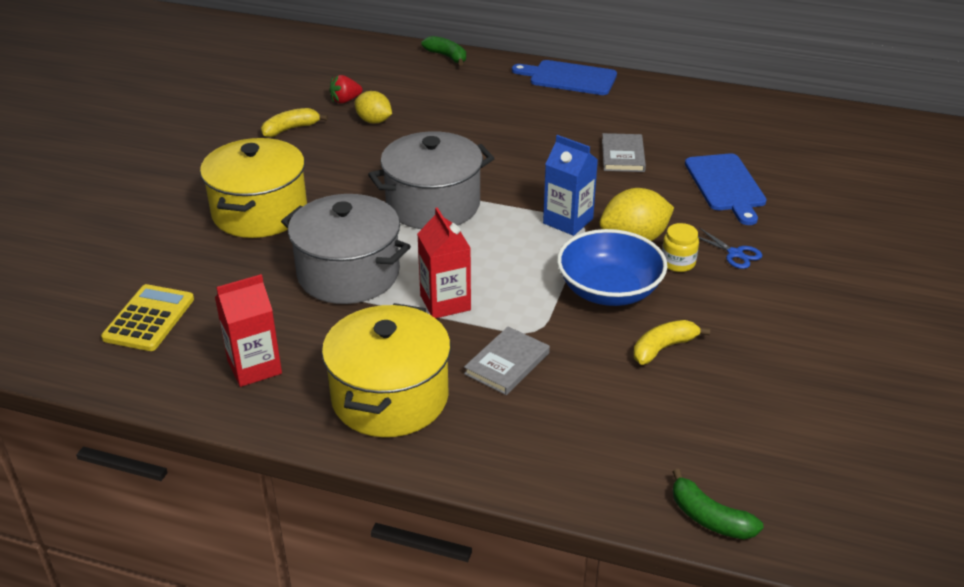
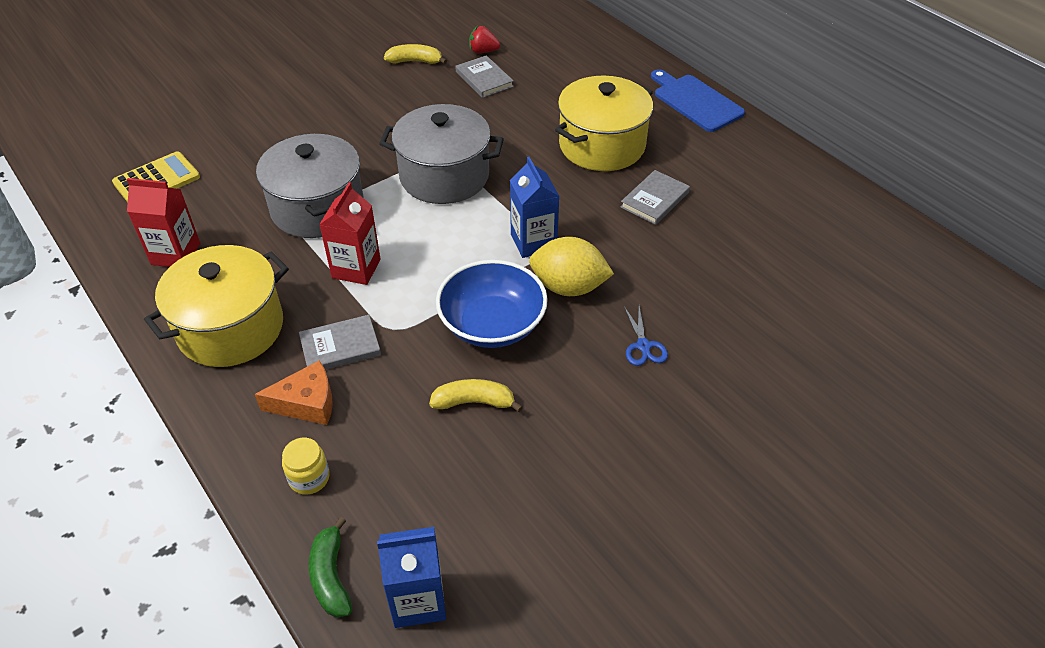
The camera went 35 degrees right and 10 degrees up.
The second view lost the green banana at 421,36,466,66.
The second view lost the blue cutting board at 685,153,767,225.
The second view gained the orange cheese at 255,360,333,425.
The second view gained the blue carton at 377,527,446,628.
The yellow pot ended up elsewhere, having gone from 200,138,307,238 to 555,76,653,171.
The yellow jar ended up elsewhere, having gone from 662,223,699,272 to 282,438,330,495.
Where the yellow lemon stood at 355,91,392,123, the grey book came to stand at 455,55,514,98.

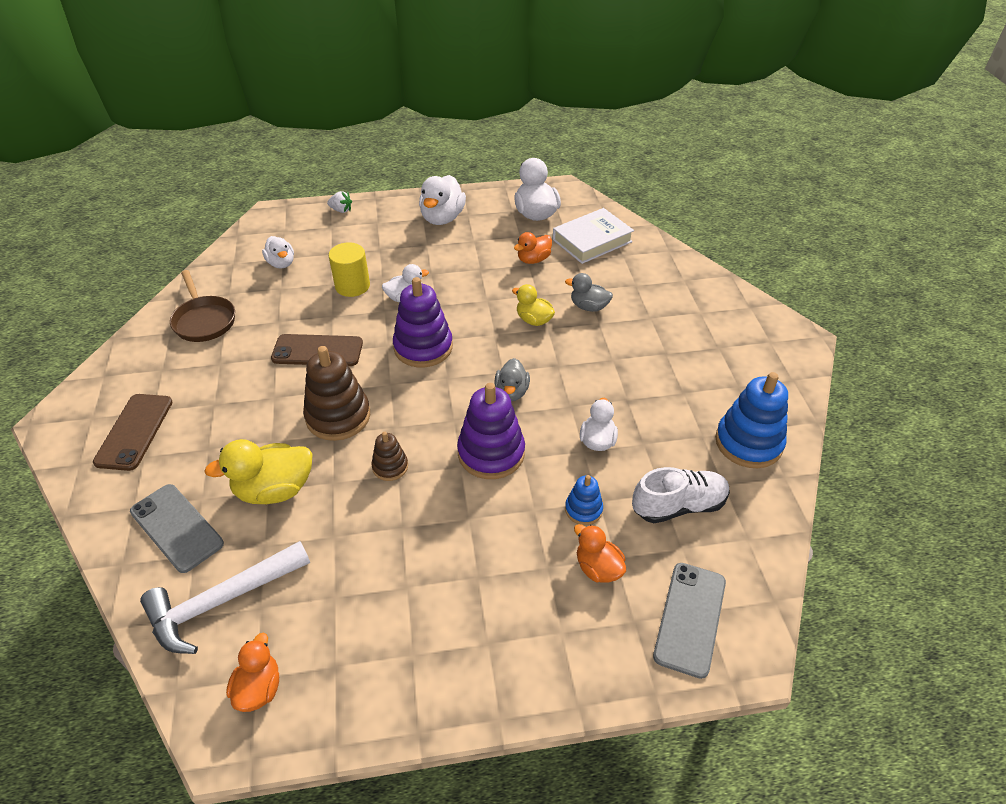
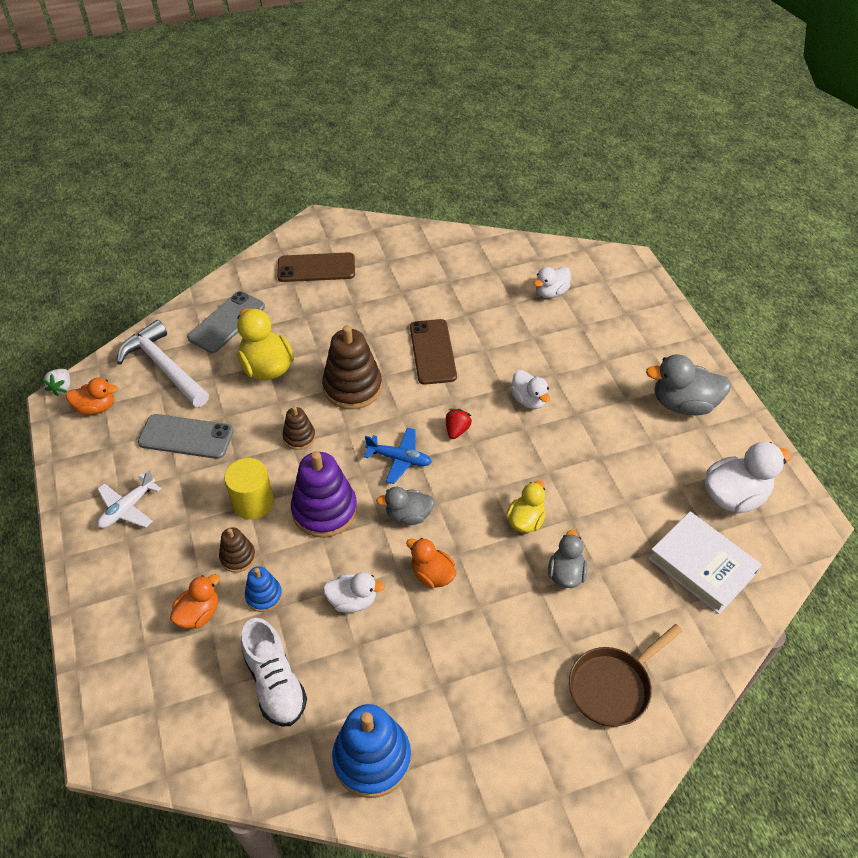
The camera went 80 degrees right and 5 degrees up.
The second view gained the white plane at 97,470,161,528.
The second view gained the brown stacking toy at 219,527,256,572.
The second view gained the blue plane at 364,428,432,484.
The brown pan ended up elsewhere, having gone from 170,270,235,342 to 569,624,682,727.
The white strawberry ended up elsewhere, having gone from 327,191,352,213 to 42,369,70,396.
The yellow cylinder ended up elsewhere, having gone from 328,243,370,297 to 224,458,274,520.
The orange duck ended up elsewhere, having gone from 514,232,552,264 to 406,538,456,588.
The grey phone ended up elsewhere, having gone from 653,563,726,679 to 138,414,234,459.
Where the purple stacking toy stood at 393,277,453,367, the red strawberry came to stand at 446,409,472,439.
What was the white duck at 419,175,466,225 turned into the grey duck at 646,354,731,415.

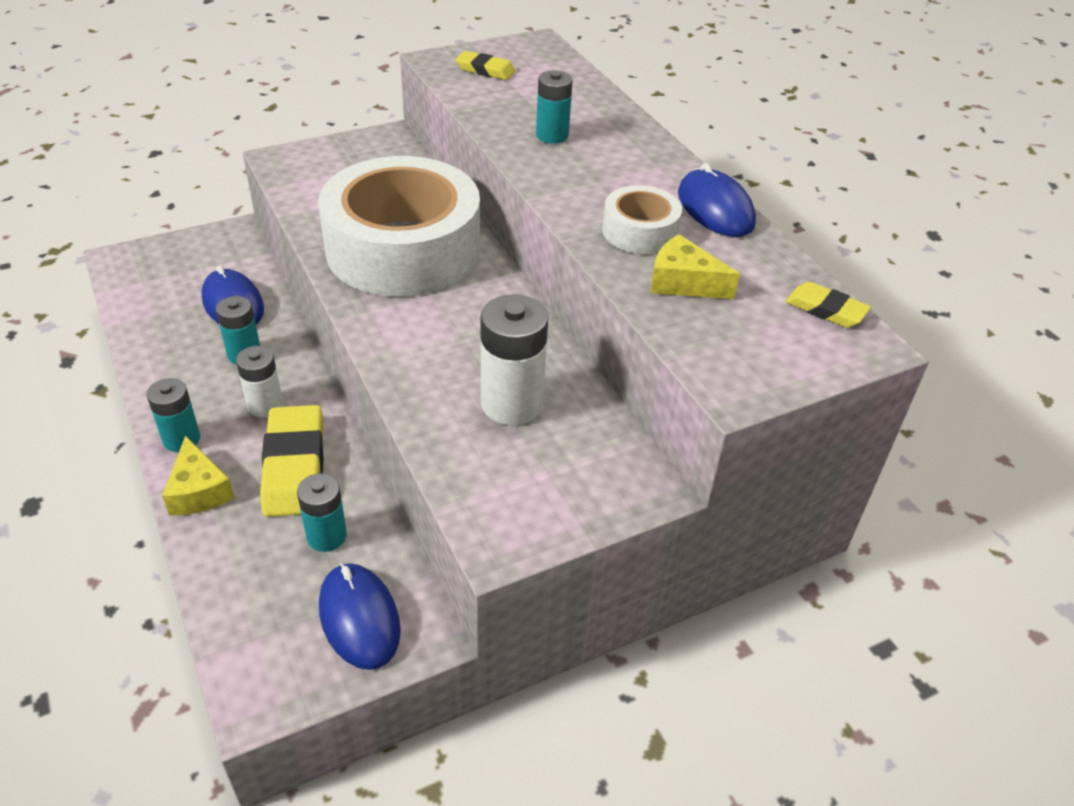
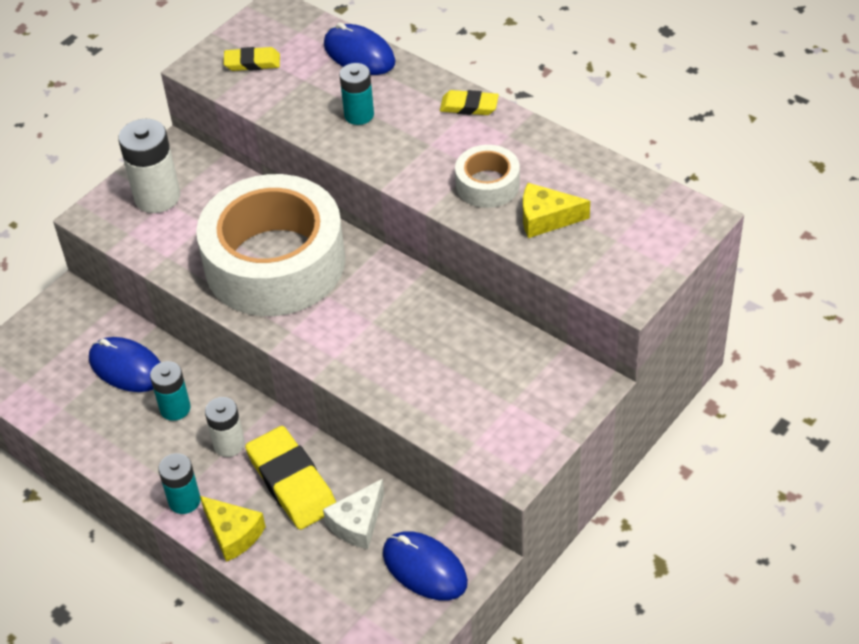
The camera went 20 degrees left and 5 degrees up.
The white battery ended up elsewhere, having gone from 481,295,548,425 to 118,119,180,213.
The blue mouse ended up elsewhere, having gone from 678,163,756,237 to 324,22,396,75.
The yellow eraser ended up elsewhere, having gone from 785,282,871,328 to 440,90,499,115.
Where the turquoise battery stood at 297,473,347,552, the white cheese came to stand at 323,479,384,549.

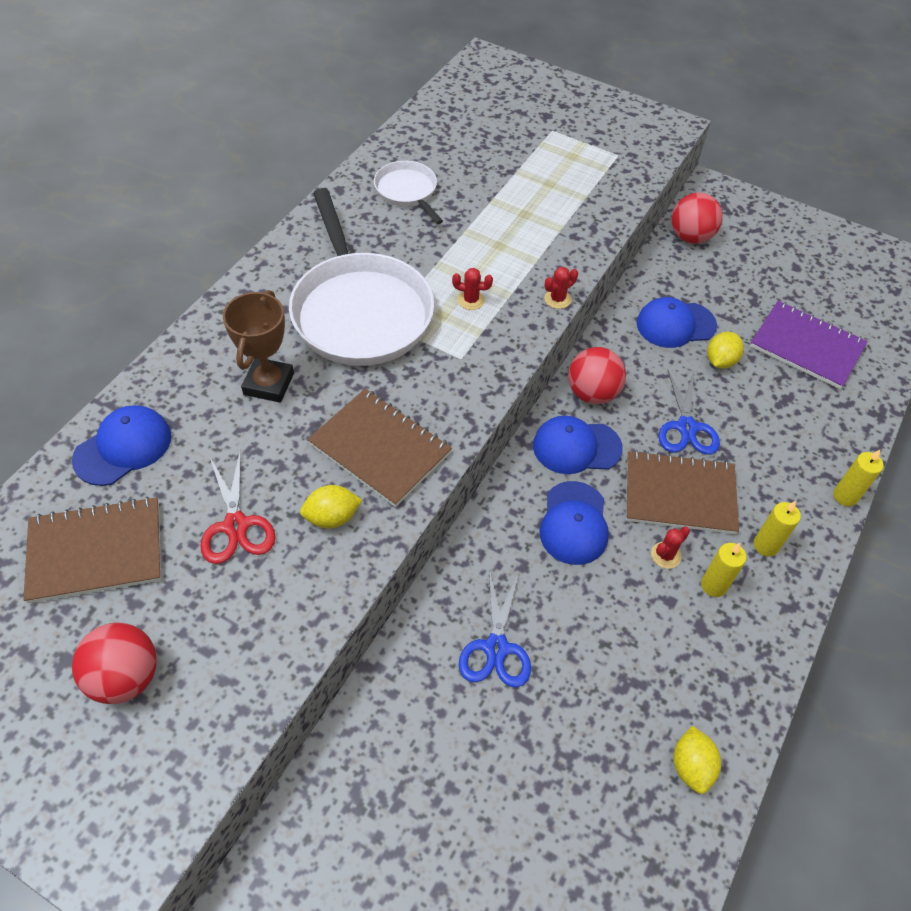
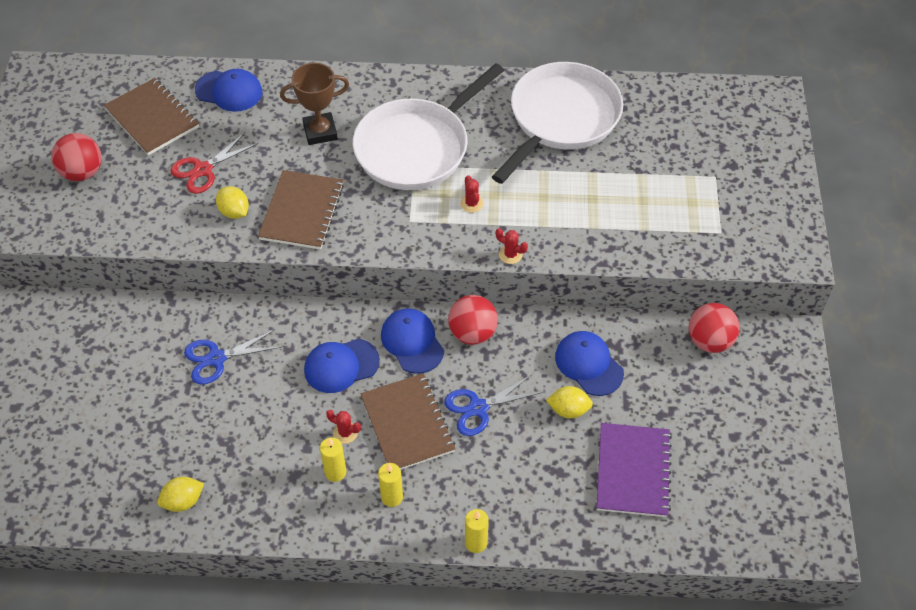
The camera went 65 degrees right and 0 degrees up.
The size of the white pan at 374,161,443,224 changed by a factor of 2.01.

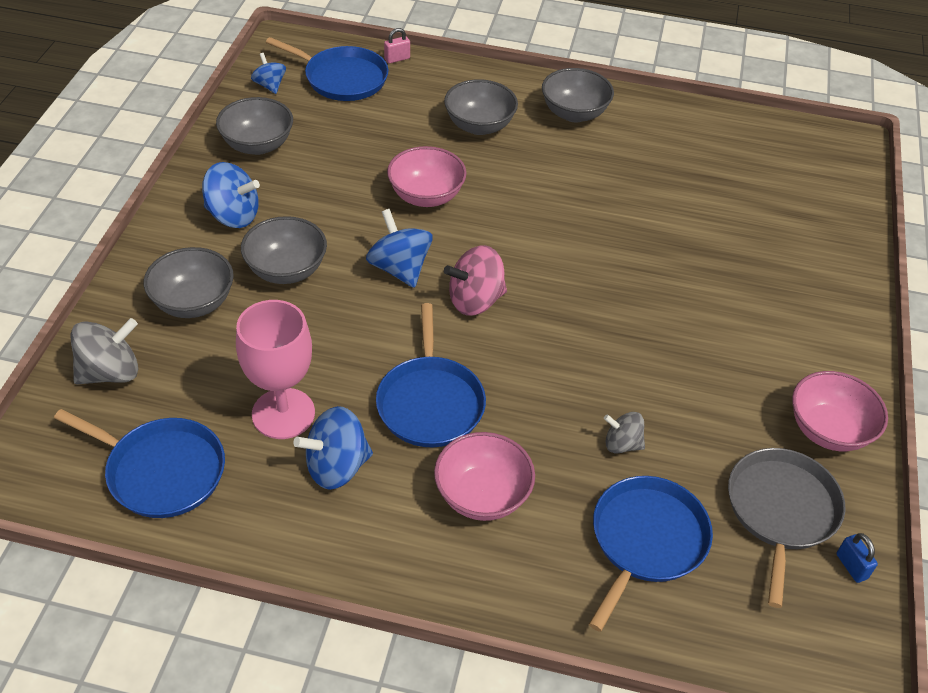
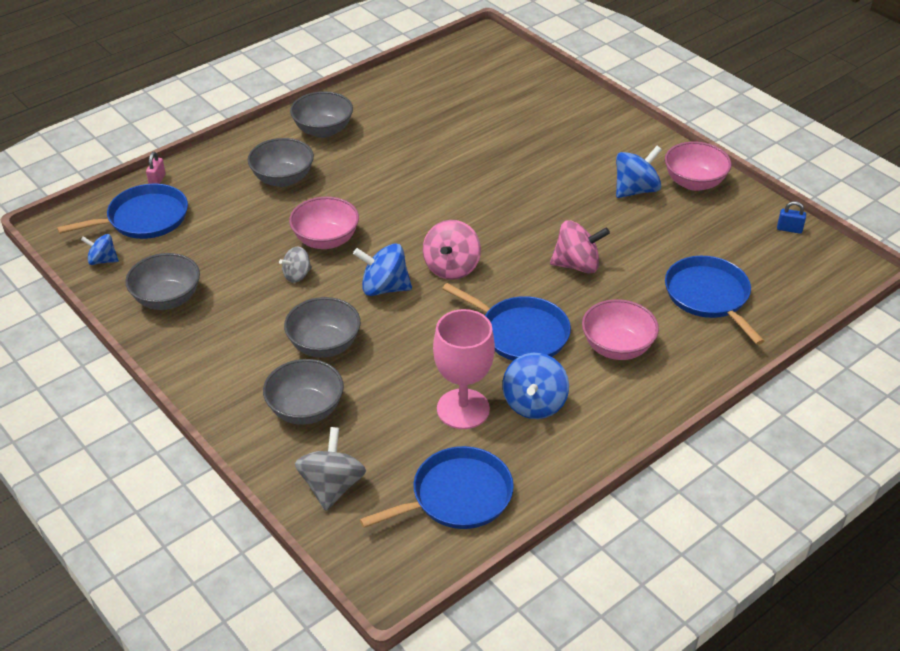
The camera went 50 degrees left and 5 degrees down.
The second view lost the grey pan at 728,448,846,608.
The second view gained the pink spinning top at 550,220,610,274.
The blue spinning top ended up elsewhere, having gone from 202,162,260,228 to 616,146,662,198.
The grey spinning top ended up elsewhere, having gone from 604,412,645,454 to 279,247,312,283.

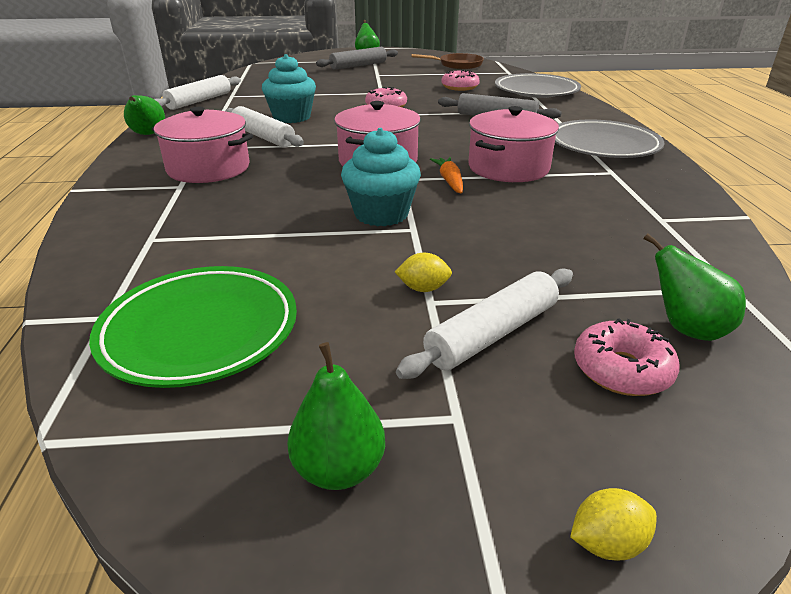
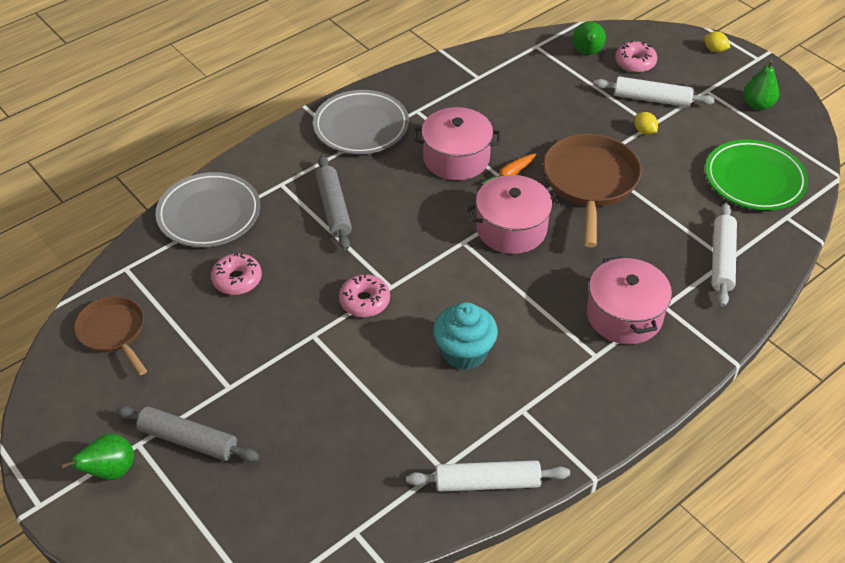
The camera went 125 degrees left and 15 degrees up.
The second view lost the green pear at 124,95,165,135.
The white rolling pin ended up elsewhere, having gone from 225,106,304,147 to 712,203,737,307.
Where the turquoise cupcake stood at 341,128,421,226, the brown pan came to stand at 543,134,642,247.

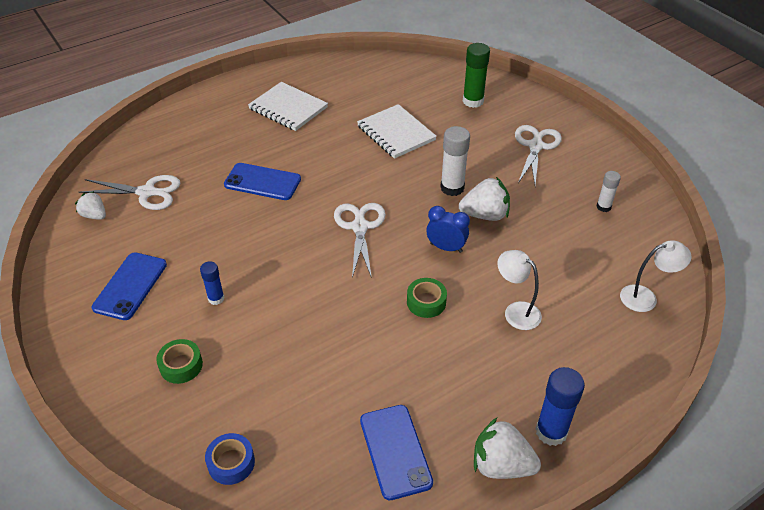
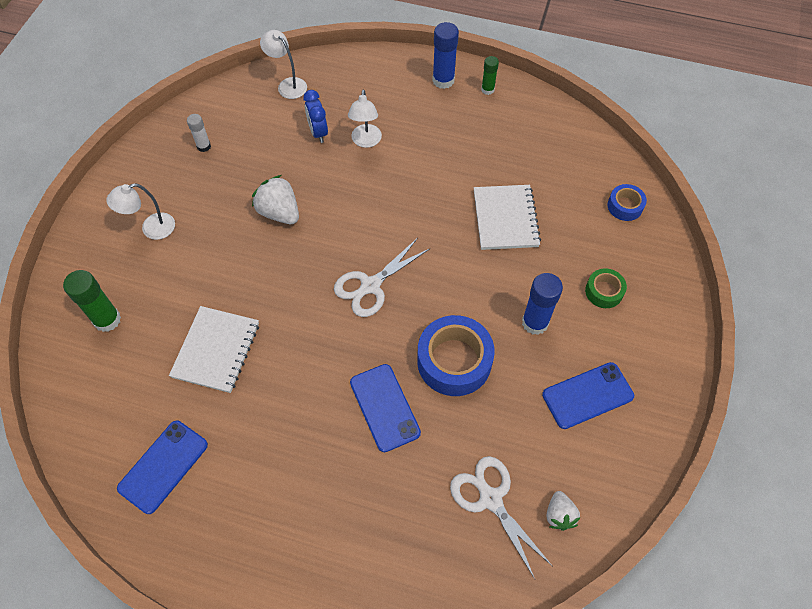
The camera went 130 degrees left and 15 degrees up.
The second view lost the green tape at 407,278,447,318.
The second view lost the white glue stick at 441,126,470,196.
The second view gained the blue tape at 417,315,495,396.
The white notebook ended up elsewhere, having gone from 248,82,328,131 to 474,185,541,250.
The blue phone ended up elsewhere, having gone from 360,405,433,500 to 117,421,208,514.
The blue clock ended up elsewhere, having gone from 426,206,470,253 to 303,90,328,143.
Where the white strawberry stood at 474,418,541,479, the green glue stick came to stand at 481,56,499,95.
Where the white scissors stood at 515,125,562,185, the white lamp came to stand at 106,183,175,240.
The size of the blue glue stick at 200,261,225,305 changed by a factor of 1.67.

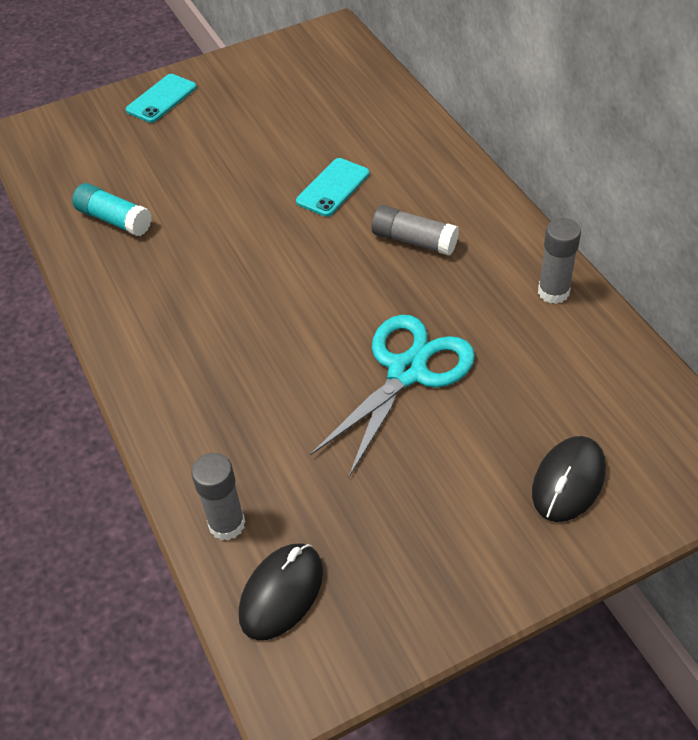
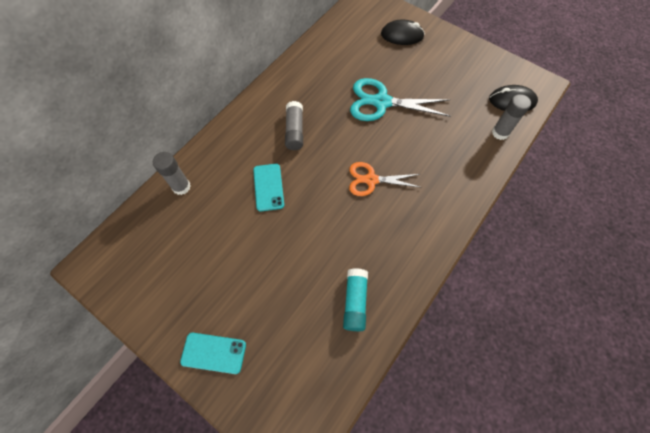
The camera went 120 degrees left and 15 degrees up.
The second view gained the orange scissors at 349,162,422,196.
The grey glue stick ended up elsewhere, having gone from 538,218,581,304 to 153,152,191,195.
The turquoise phone at 296,158,369,217 ended up facing another way, 75 degrees clockwise from before.

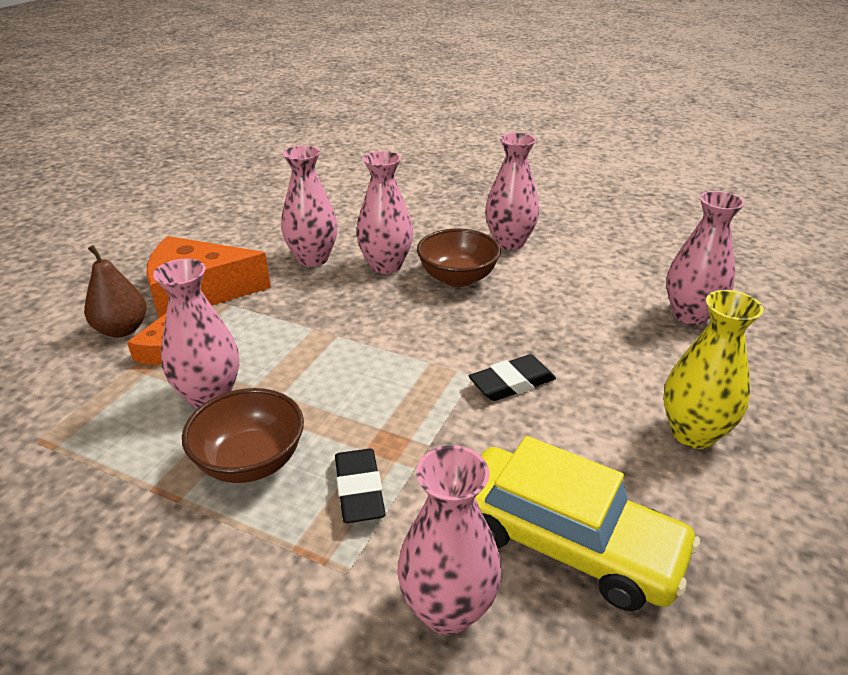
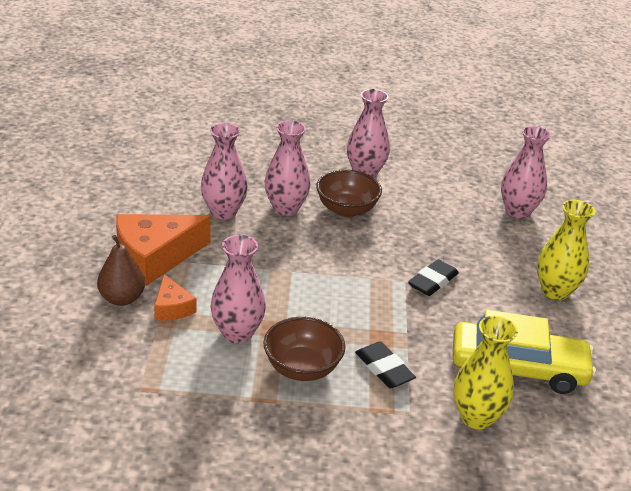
The camera went 25 degrees left and 0 degrees up.
What was the pink vase at 397,445,501,635 turned into the yellow vase at 453,316,518,429.

